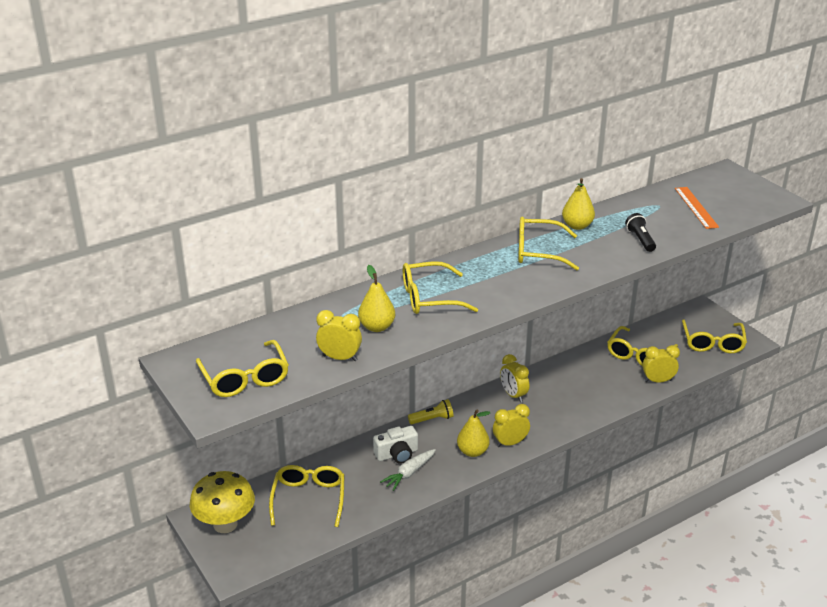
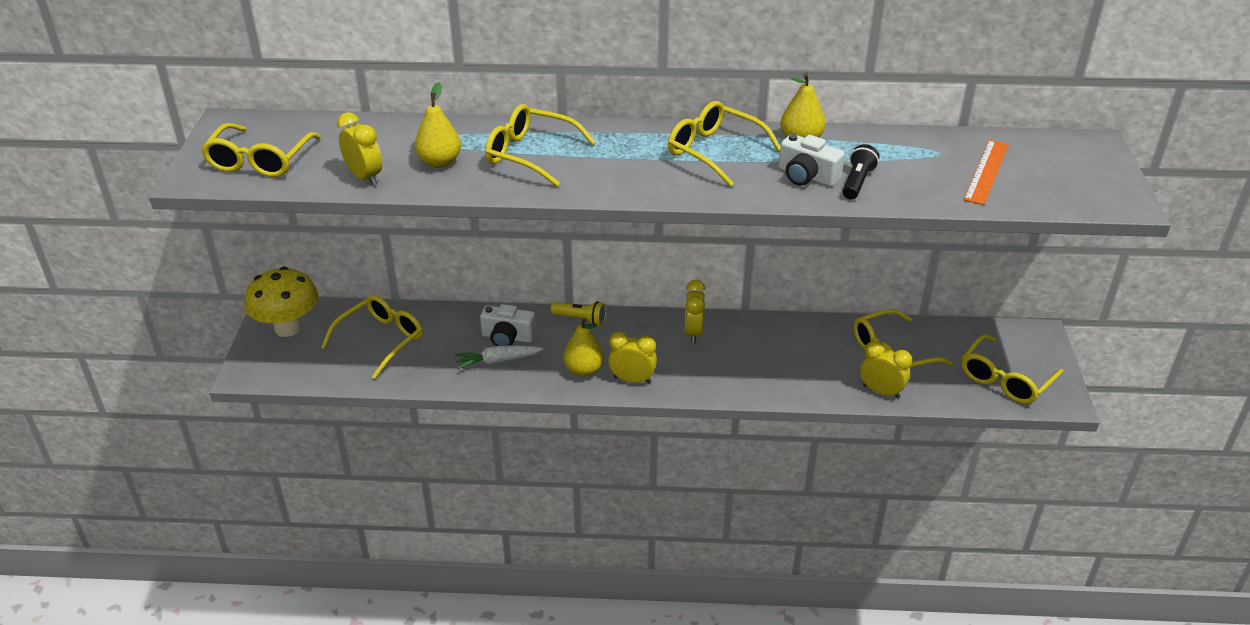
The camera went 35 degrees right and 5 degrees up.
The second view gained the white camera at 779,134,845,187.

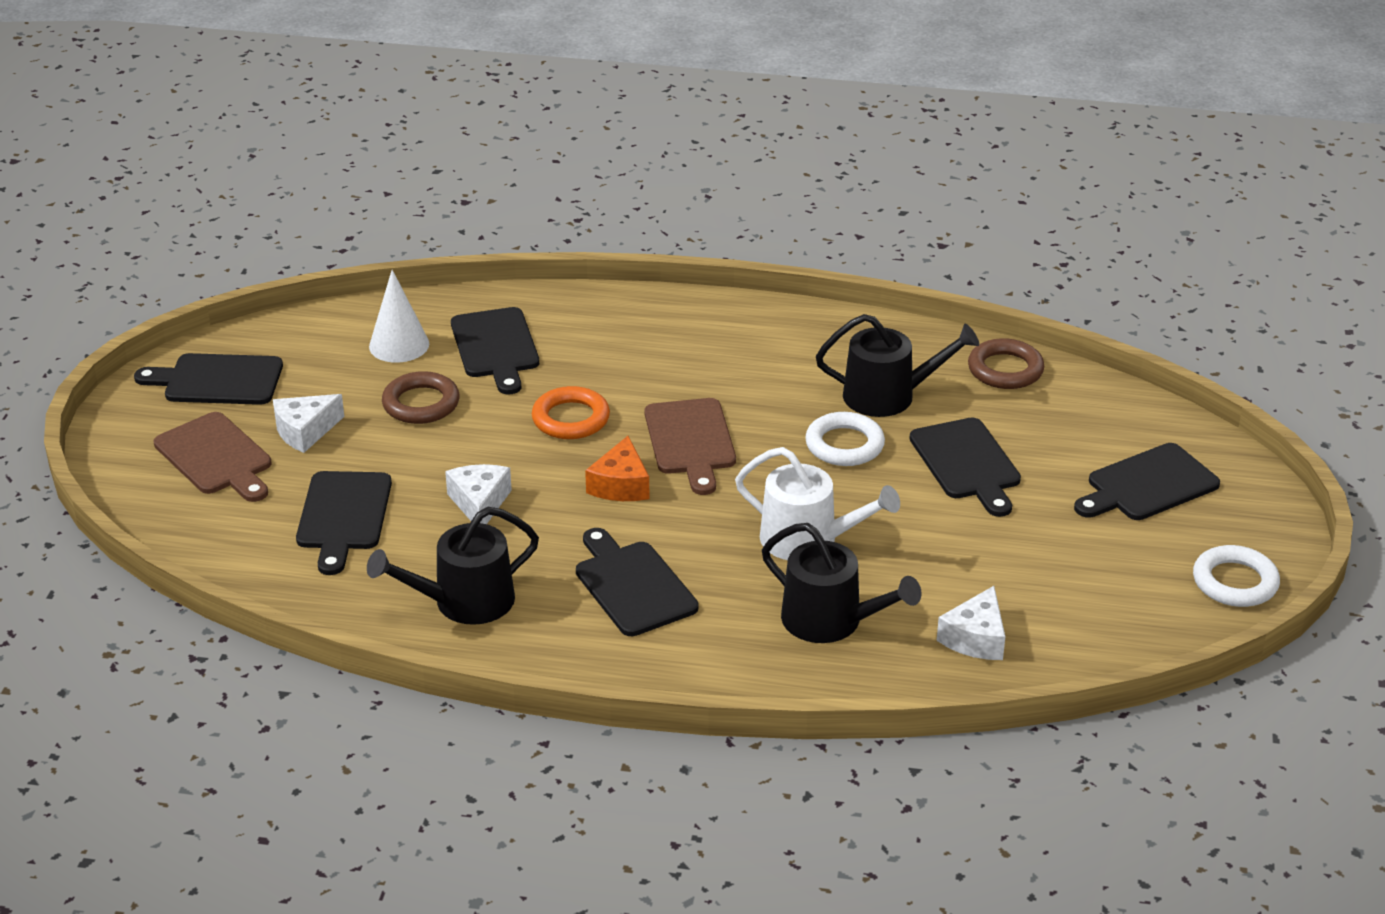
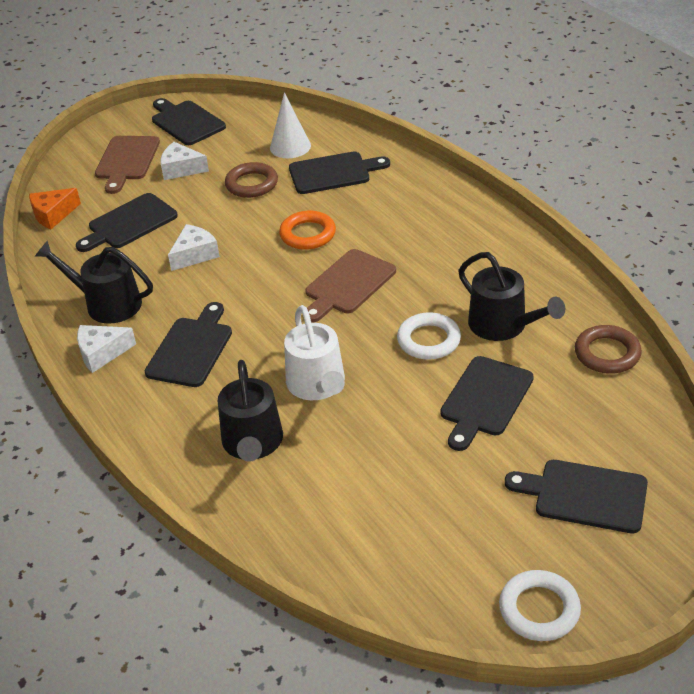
The camera went 50 degrees right and 5 degrees up.
The orange cheese ended up elsewhere, having gone from 585,436,650,501 to 29,188,81,229.
The white cheese ended up elsewhere, having gone from 937,586,1005,660 to 77,325,136,373.
The black cutting board at 451,307,539,394 ended up facing another way, 135 degrees counterclockwise from before.

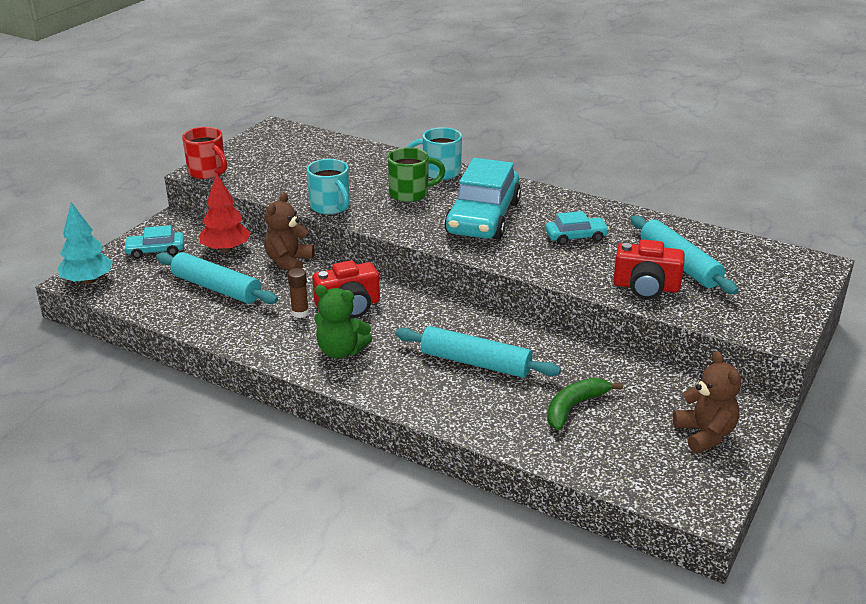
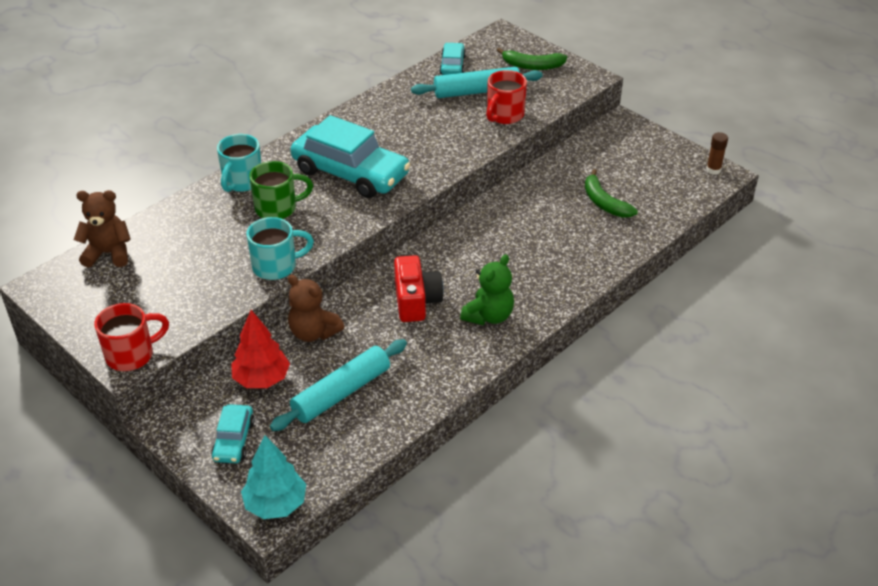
The camera went 75 degrees left and 10 degrees up.
The second view lost the turquoise rolling pin at 395,326,561,378.
The second view gained the green banana at 497,47,567,70.
The brown glue stick ended up elsewhere, having gone from 288,268,309,318 to 706,132,728,175.
The turquoise car ended up elsewhere, having gone from 545,211,610,245 to 439,43,466,75.
The brown teddy bear ended up elsewhere, having gone from 673,351,741,453 to 74,190,131,268.
Where the red camera stood at 613,239,685,299, the red mug came to stand at 486,70,527,124.
The green mug at 388,147,445,202 ended up facing another way, 75 degrees clockwise from before.

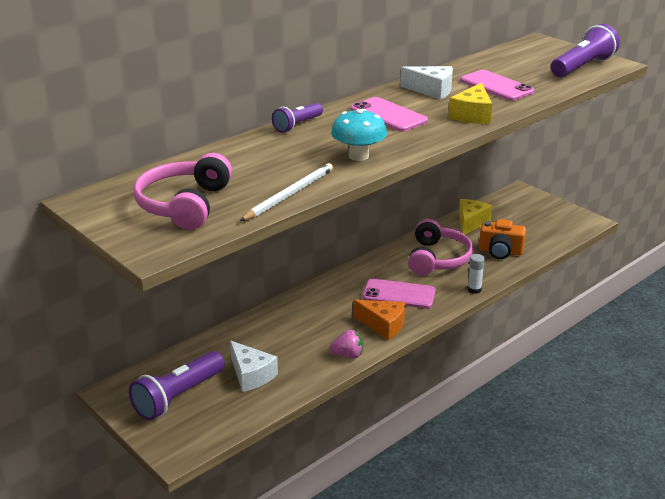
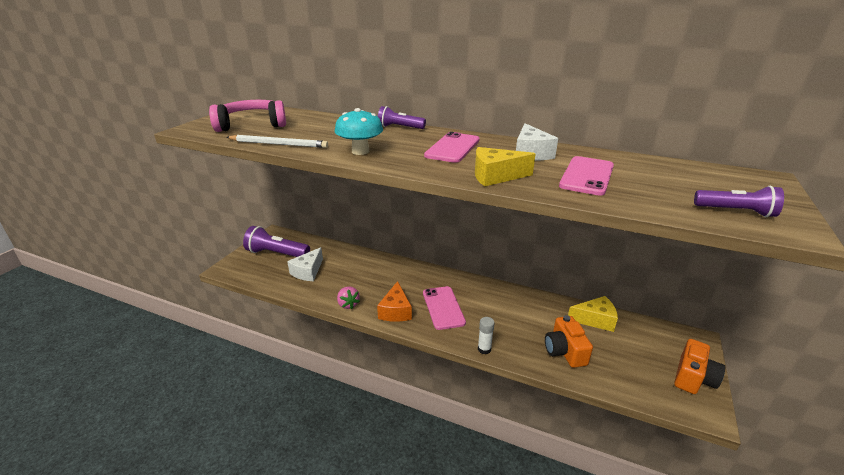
The camera went 65 degrees right and 0 degrees up.
The second view lost the pink headphones at 408,219,473,275.
The second view gained the orange camera at 674,339,725,394.
The size of the purple flashlight at 551,24,620,77 changed by a factor of 0.60.

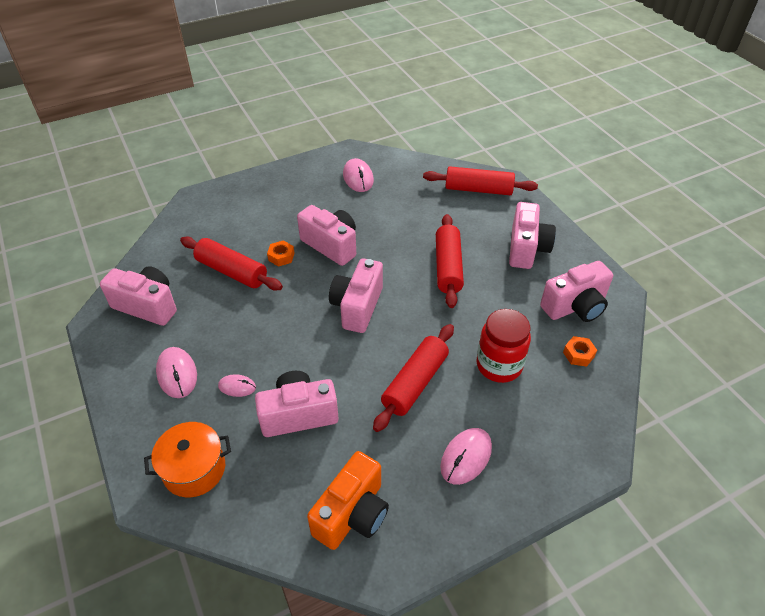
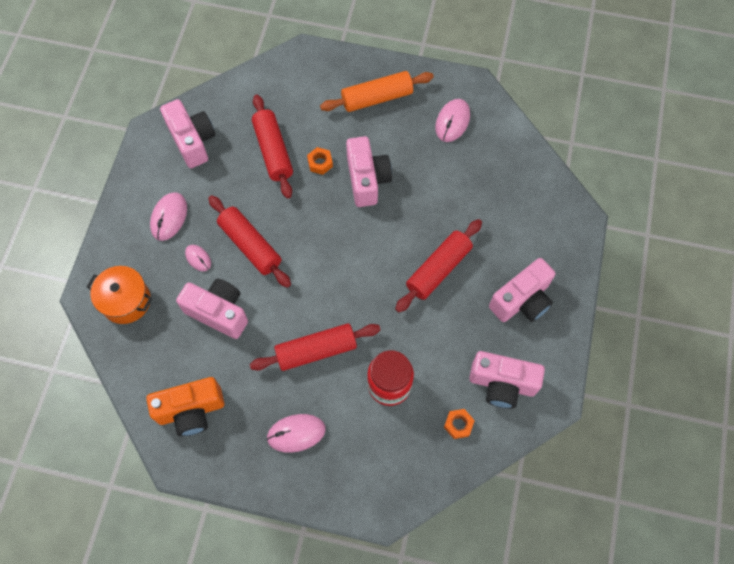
The camera went 40 degrees right and 20 degrees up.
The second view lost the pink camera at 329,258,383,333.
The second view gained the orange rolling pin at 320,71,434,112.
The red rolling pin ended up elsewhere, having gone from 423,166,538,195 to 208,195,291,288.

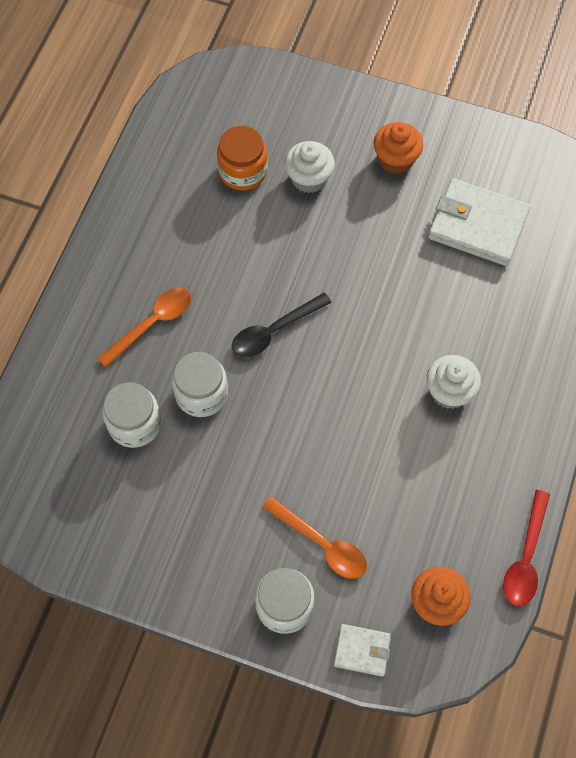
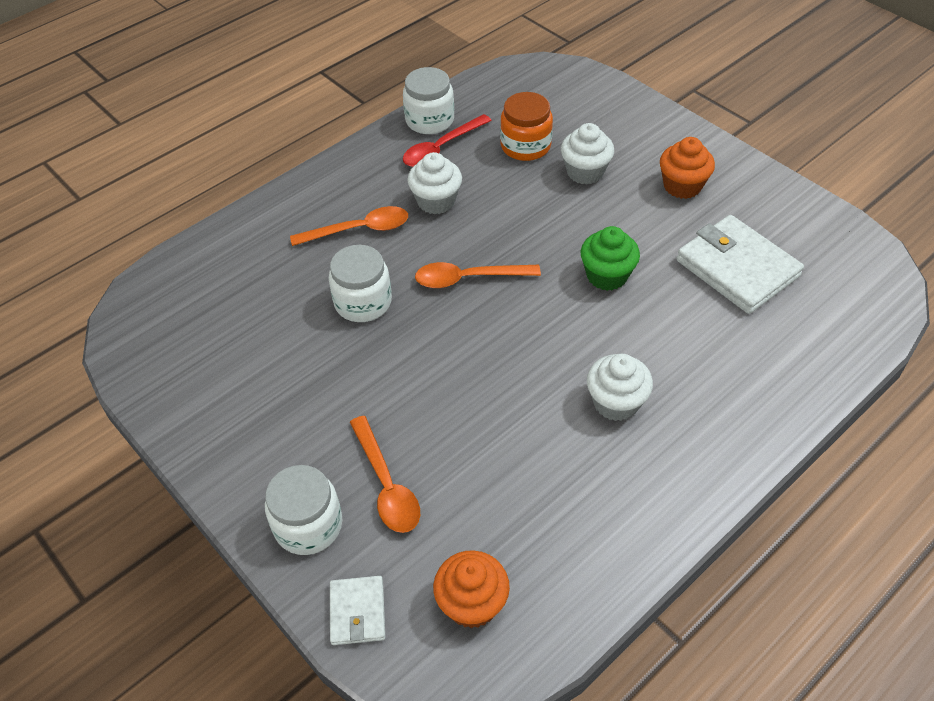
The camera went 30 degrees right and 15 degrees down.
The second view gained the white cupcake at 407,152,462,214.
The second view gained the green cupcake at 581,226,640,291.
The white jar ended up elsewhere, having gone from 102,382,161,448 to 403,67,454,134.
The red spoon ended up elsewhere, having gone from 503,490,550,606 to 403,114,492,167.
What was the black spoon at 232,293,332,357 turned into the orange spoon at 415,262,541,288.
The white wallet at 334,624,391,677 ended up facing another way, 45 degrees clockwise from before.

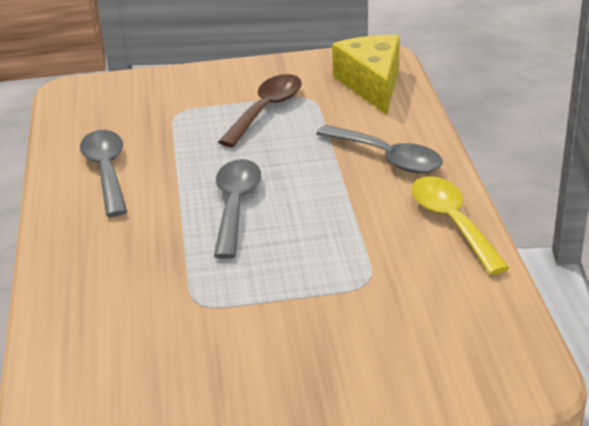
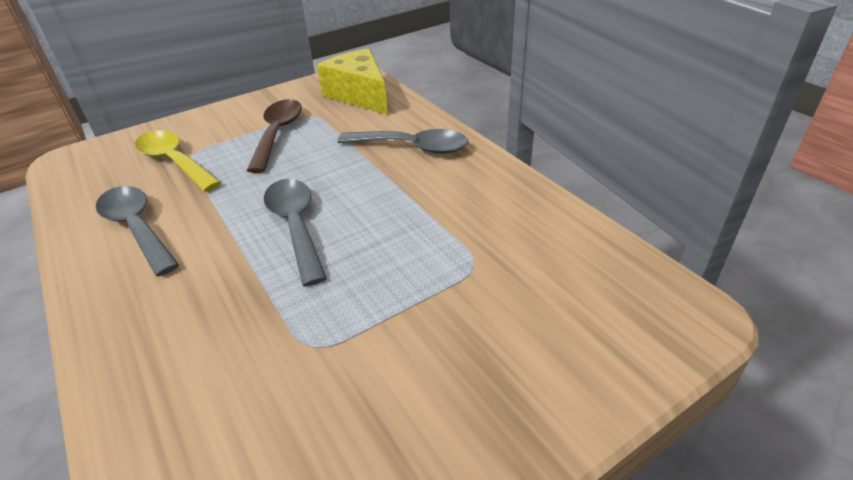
The camera went 25 degrees left and 5 degrees up.
The yellow spoon ended up elsewhere, having gone from 411,176,509,275 to 135,131,221,192.

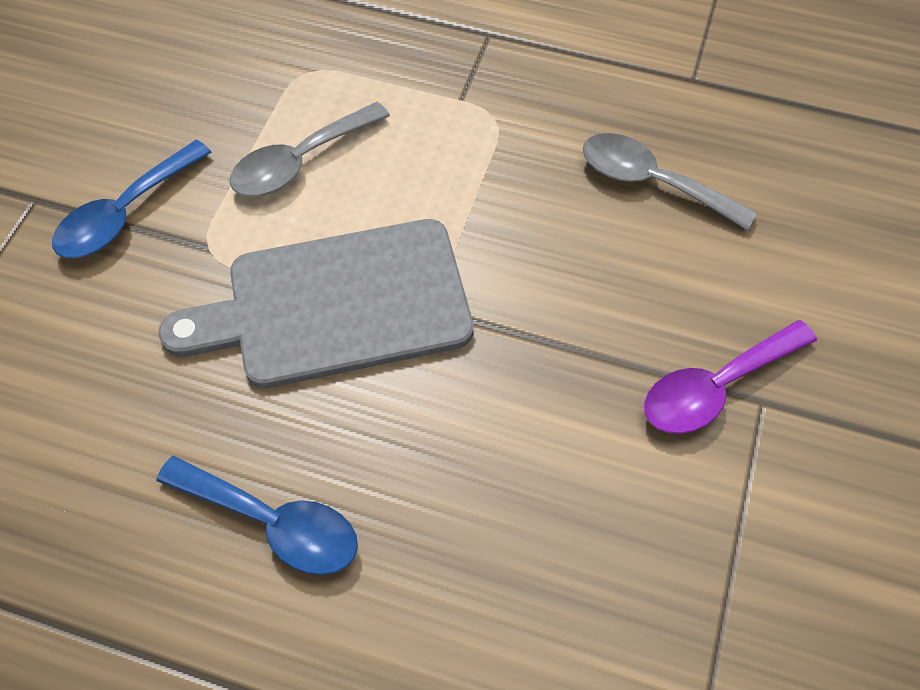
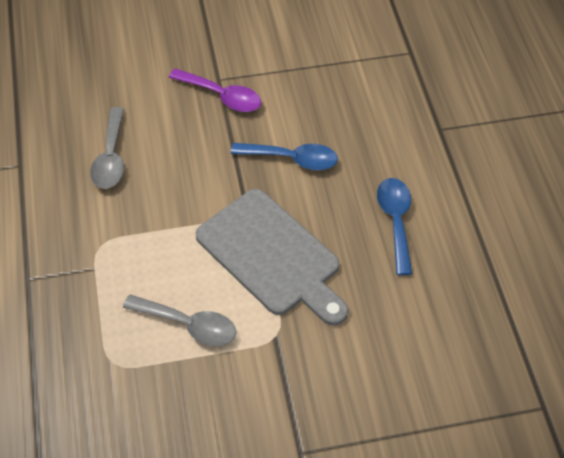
The camera went 120 degrees left and 5 degrees down.
The blue spoon ended up elsewhere, having gone from 52,140,212,259 to 231,143,338,170.

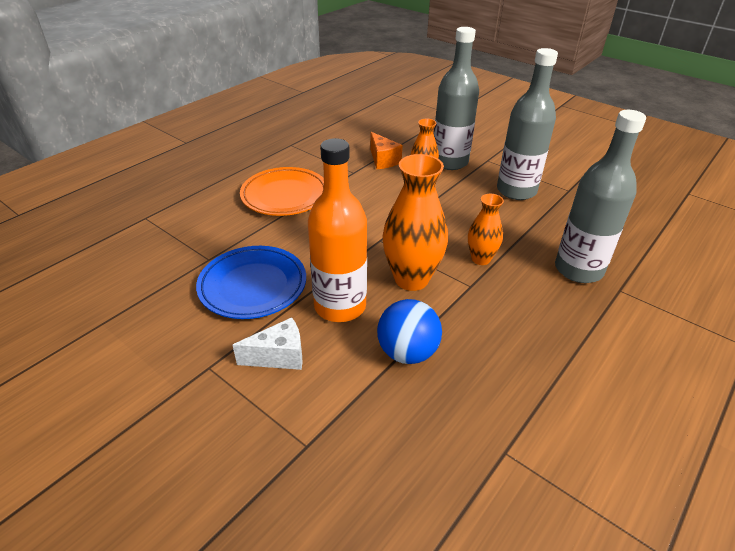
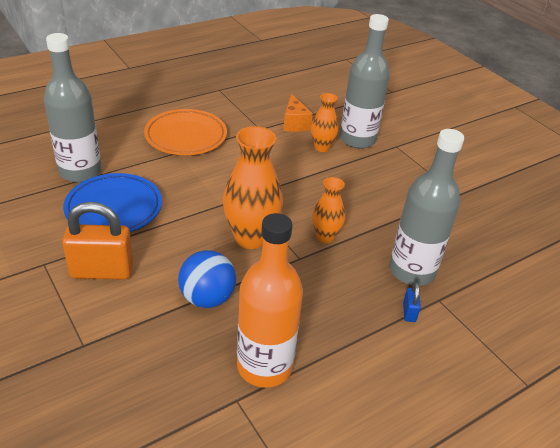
The camera went 15 degrees right and 0 degrees up.
The second view gained the blue padlock at 403,282,421,322.
The orange bottle ended up elsewhere, having gone from 308,138,367,322 to 237,213,303,388.
The grey bottle ended up elsewhere, having gone from 497,48,558,200 to 44,33,102,182.
Where the white cheese stood at 232,317,303,370, the orange padlock came to stand at 62,202,133,280.

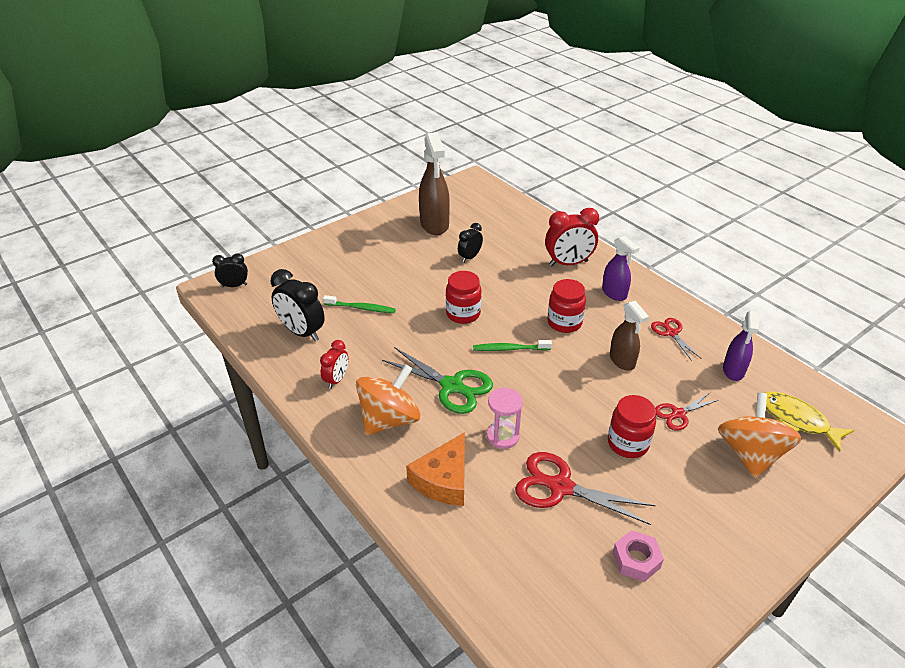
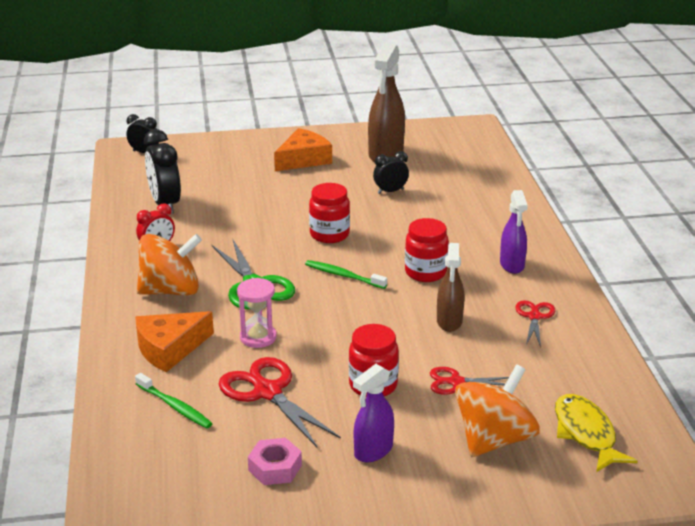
The camera went 30 degrees right and 10 degrees down.
The second view lost the red clock at 545,208,599,266.
The second view gained the orange cheese at 274,128,332,171.
The green toothbrush ended up elsewhere, having gone from 323,295,396,313 to 135,373,213,428.
The purple spray bottle ended up elsewhere, having gone from 723,311,759,381 to 353,364,394,462.

